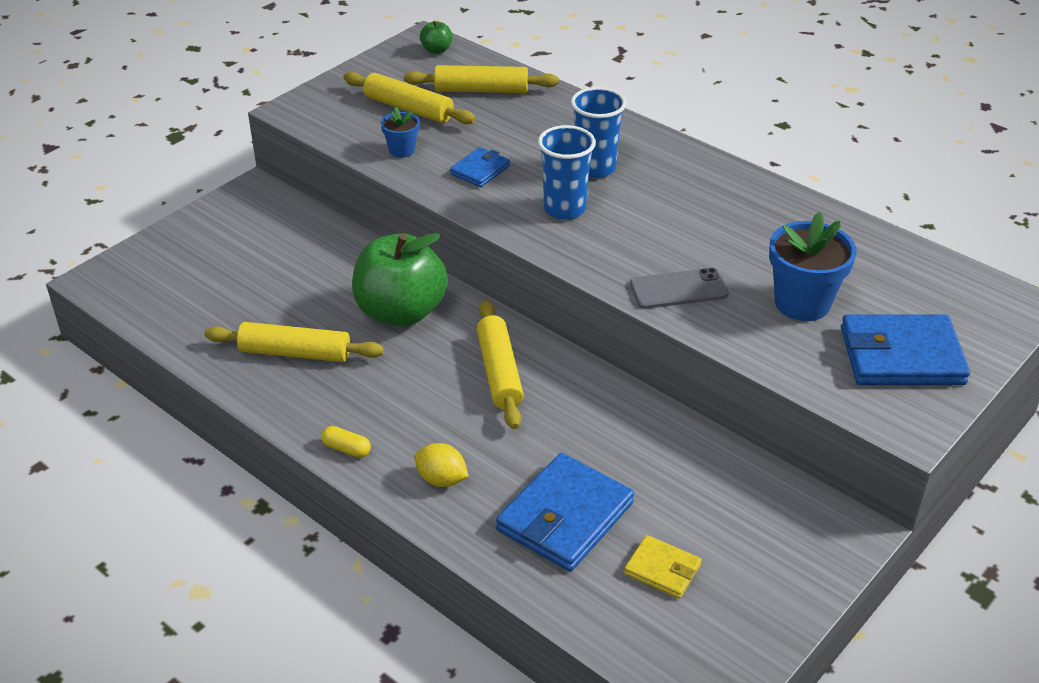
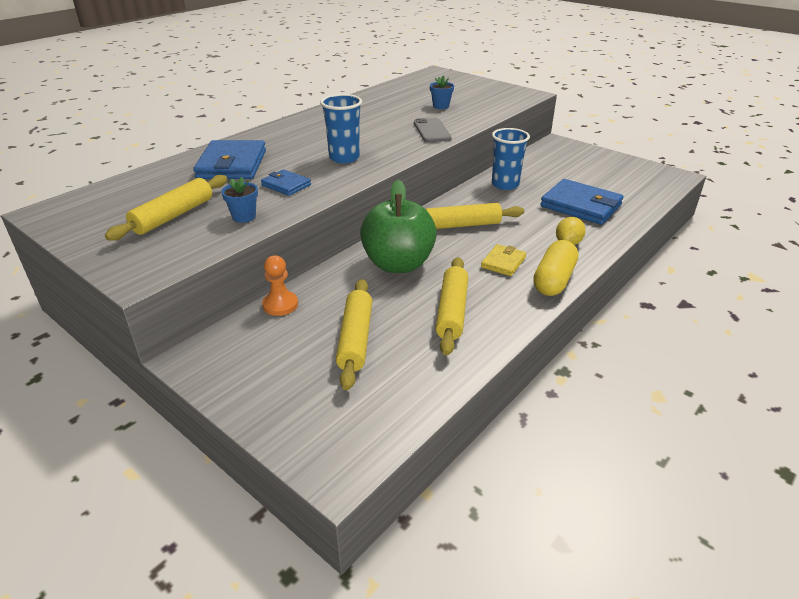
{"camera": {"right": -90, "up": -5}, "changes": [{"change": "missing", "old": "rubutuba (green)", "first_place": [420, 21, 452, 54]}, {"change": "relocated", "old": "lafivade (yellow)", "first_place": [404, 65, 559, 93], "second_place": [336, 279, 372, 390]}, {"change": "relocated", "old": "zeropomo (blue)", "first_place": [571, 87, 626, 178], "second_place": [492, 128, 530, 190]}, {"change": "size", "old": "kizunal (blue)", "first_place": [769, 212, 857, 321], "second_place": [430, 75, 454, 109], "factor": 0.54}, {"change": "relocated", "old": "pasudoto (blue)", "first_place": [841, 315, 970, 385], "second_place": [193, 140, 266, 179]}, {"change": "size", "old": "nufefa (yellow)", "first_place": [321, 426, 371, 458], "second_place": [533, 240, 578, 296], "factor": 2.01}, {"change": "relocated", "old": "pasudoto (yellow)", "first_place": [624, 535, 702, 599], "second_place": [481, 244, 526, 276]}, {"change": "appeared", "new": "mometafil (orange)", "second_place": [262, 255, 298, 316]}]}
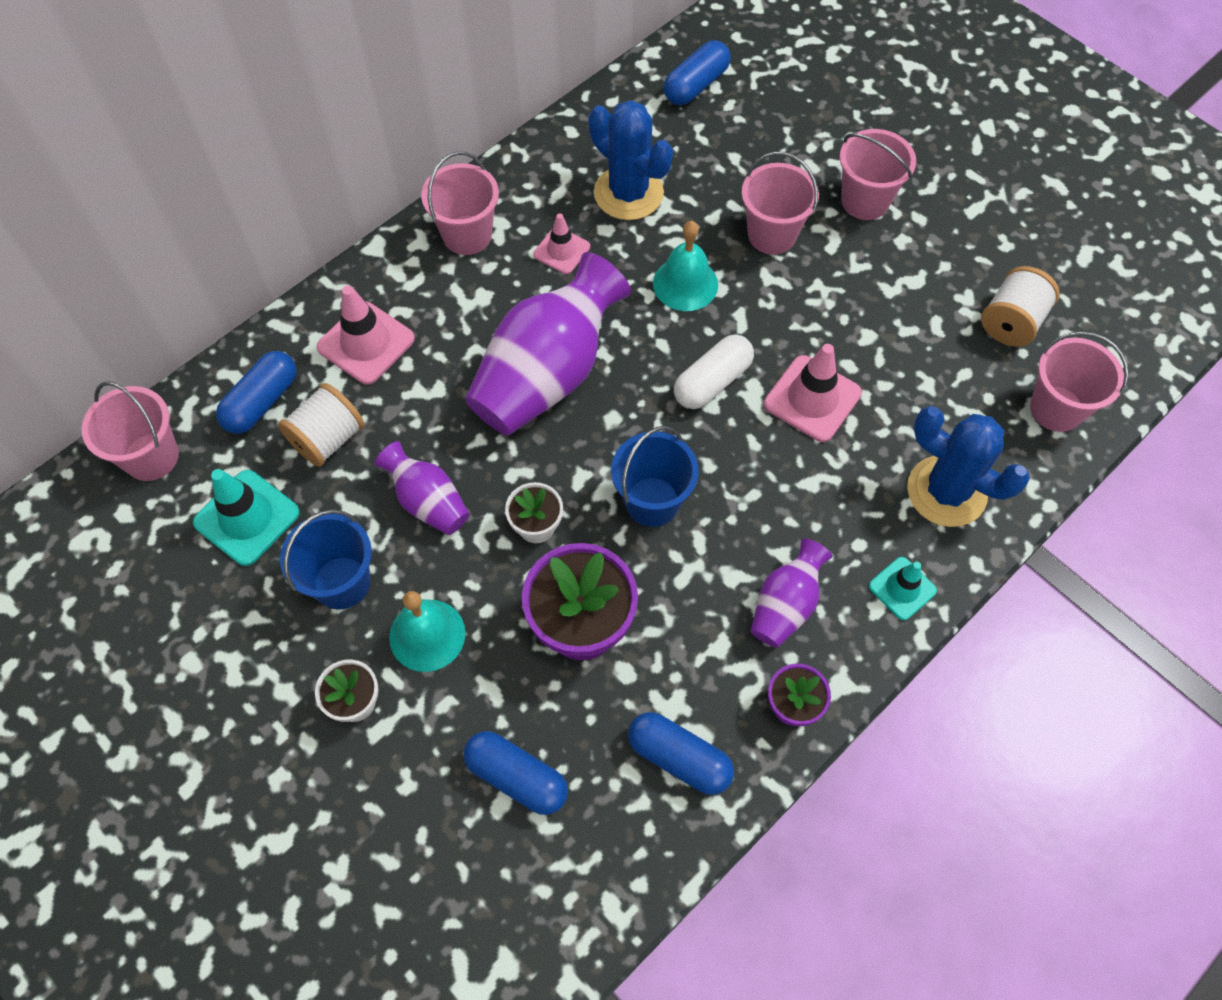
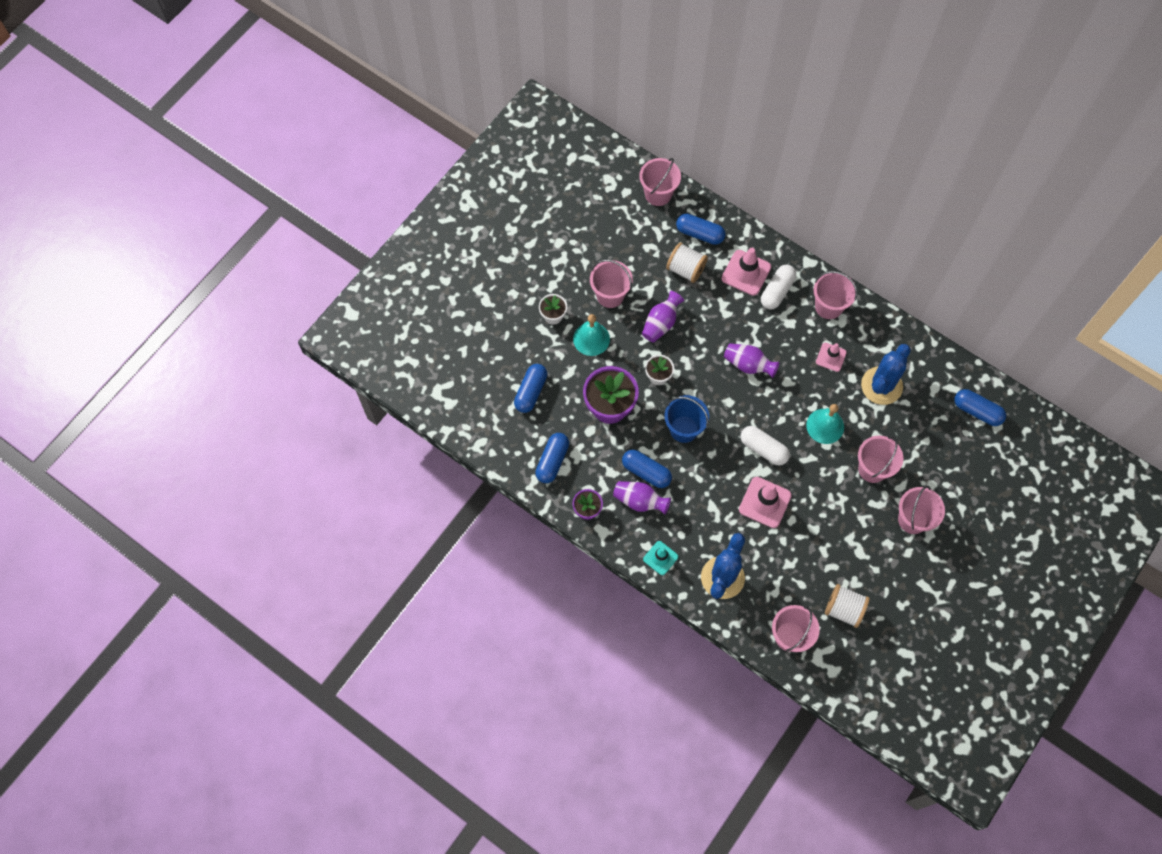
{"camera": {"right": 80, "up": 5}, "changes": [{"change": "size", "old": "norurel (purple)", "first_place": [465, 252, 631, 435], "second_place": [724, 343, 779, 378], "factor": 0.52}, {"change": "missing", "old": "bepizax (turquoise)", "first_place": [193, 469, 300, 566]}, {"change": "colour", "old": "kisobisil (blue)", "new": "kisobisil (pink)", "first_place": [280, 509, 372, 609], "second_place": [590, 260, 633, 308]}, {"change": "appeared", "new": "nufefa (white)", "second_place": [761, 265, 796, 309]}, {"change": "appeared", "new": "nufefa (blue)", "second_place": [622, 450, 672, 488]}]}
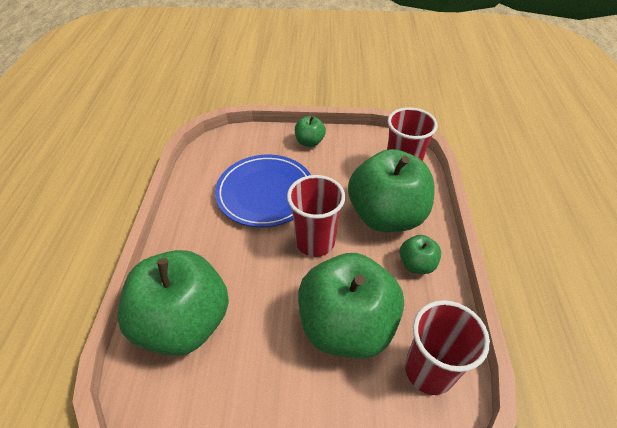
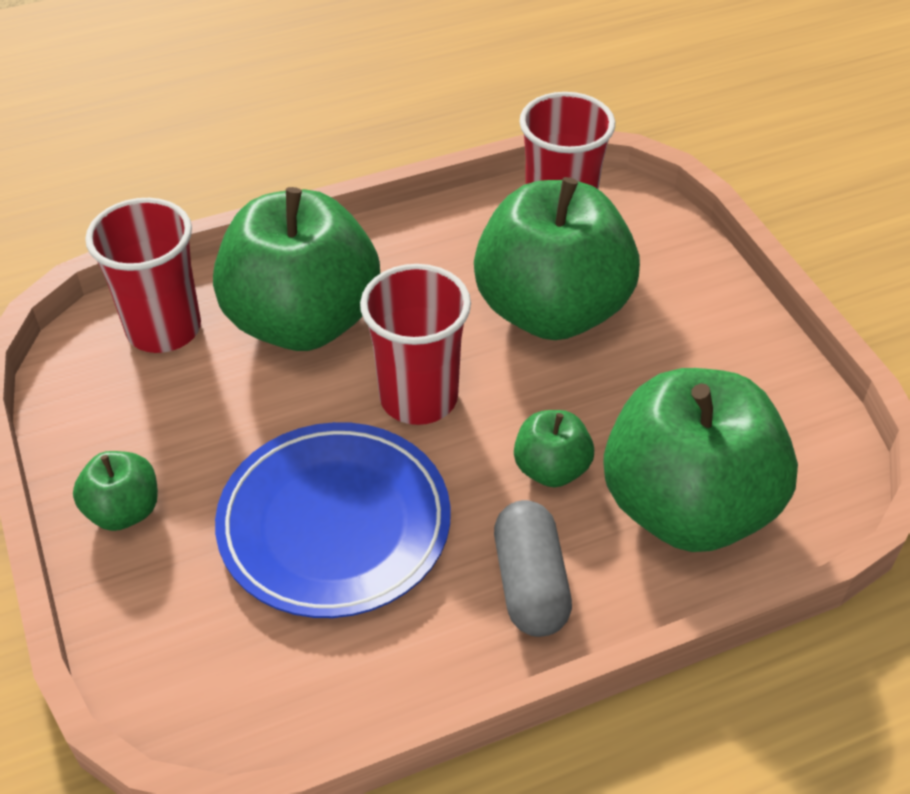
{"camera": {"right": -115, "up": 0}, "changes": [{"change": "relocated", "old": "rubutuba (green)", "first_place": [400, 235, 441, 274], "second_place": [514, 410, 594, 487]}, {"change": "appeared", "new": "nufefa (grey)", "second_place": [494, 500, 572, 637]}]}
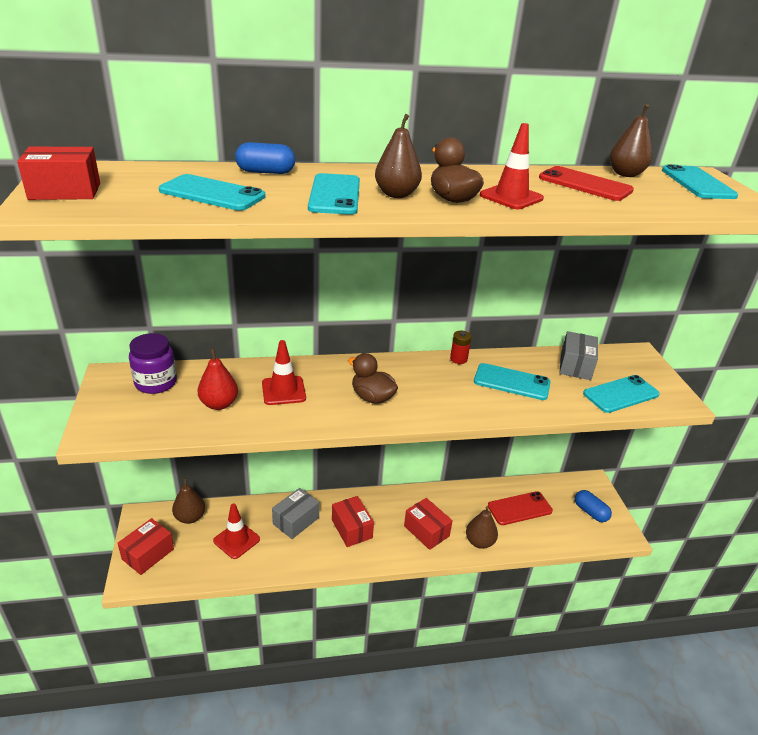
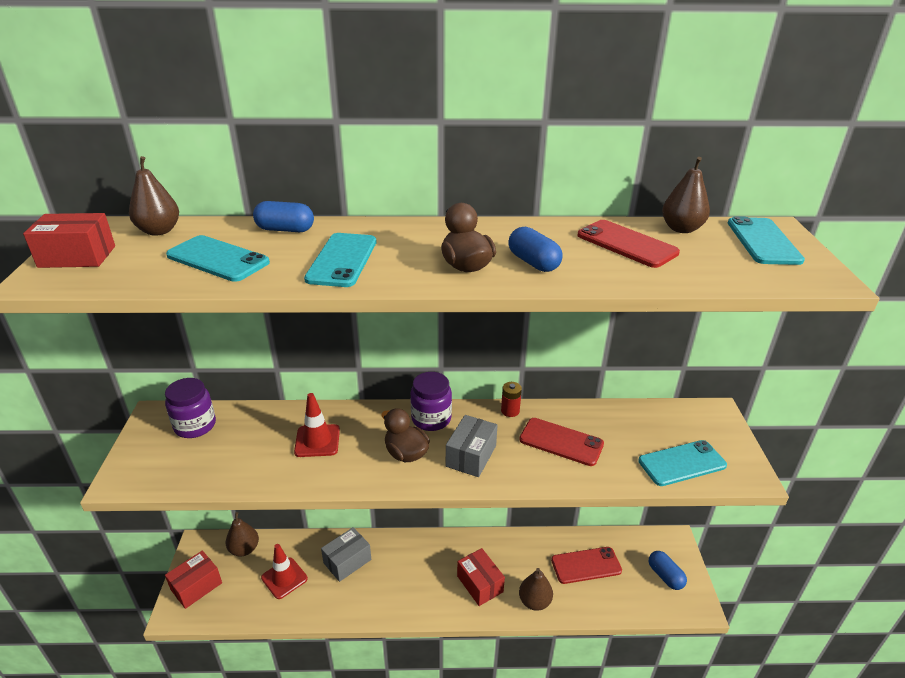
{"camera": {"right": 10, "up": 0}, "changes": [{"change": "relocated", "old": "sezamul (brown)", "first_place": [375, 114, 422, 198], "second_place": [129, 156, 179, 236]}, {"change": "exchanged", "old": "bepizax (red)", "new": "nufefa (blue)", "first_place": [480, 123, 544, 209], "second_place": [508, 226, 563, 272]}, {"change": "relocated", "old": "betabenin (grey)", "first_place": [560, 331, 598, 380], "second_place": [446, 415, 498, 477]}, {"change": "missing", "old": "sezamul (red)", "first_place": [197, 348, 238, 410]}, {"change": "colour", "old": "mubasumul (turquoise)", "new": "mubasumul (red)", "first_place": [474, 363, 551, 400], "second_place": [519, 418, 604, 466]}, {"change": "missing", "old": "betabenin (red)", "first_place": [332, 496, 374, 547]}, {"change": "appeared", "new": "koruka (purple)", "second_place": [411, 372, 452, 431]}]}
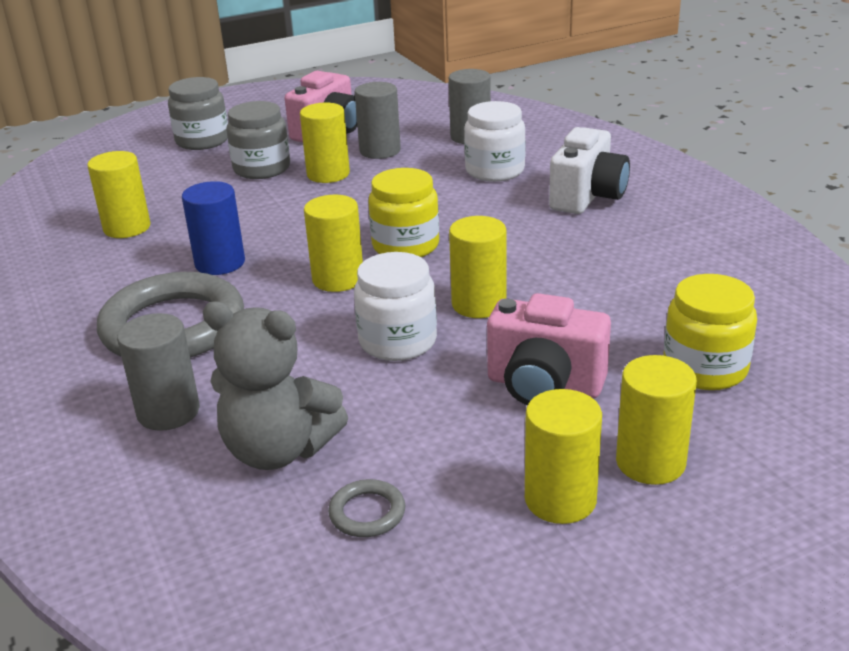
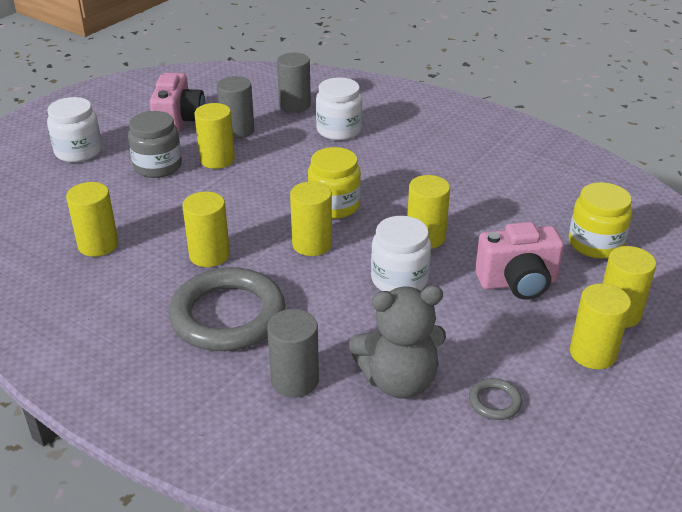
{"camera": {"right": -30, "up": 5}, "changes": [{"change": "colour", "old": "koruka (grey)", "new": "koruka (white)", "first_place": [168, 77, 228, 150], "second_place": [47, 97, 102, 162]}, {"change": "missing", "old": "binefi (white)", "first_place": [549, 127, 630, 214]}, {"change": "colour", "old": "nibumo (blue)", "new": "nibumo (yellow)", "first_place": [182, 181, 245, 275], "second_place": [182, 191, 230, 267]}]}
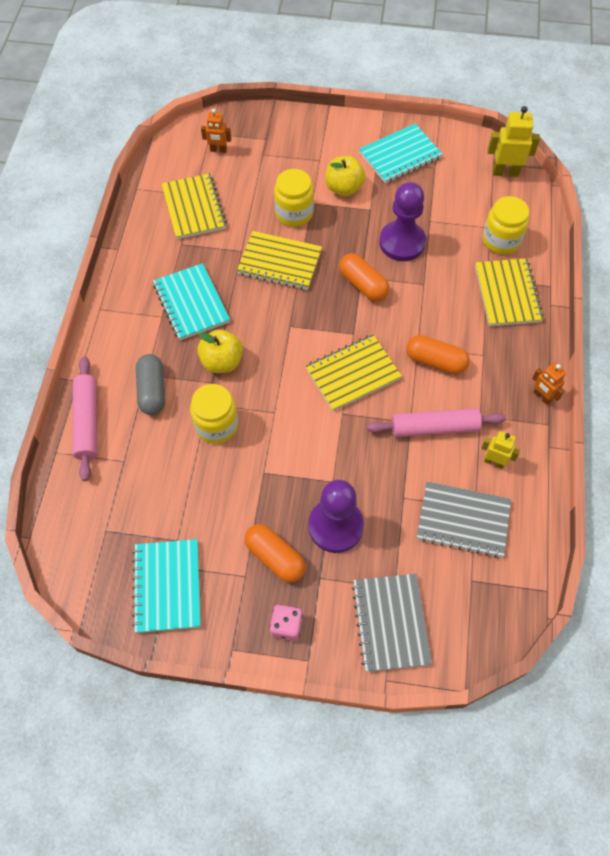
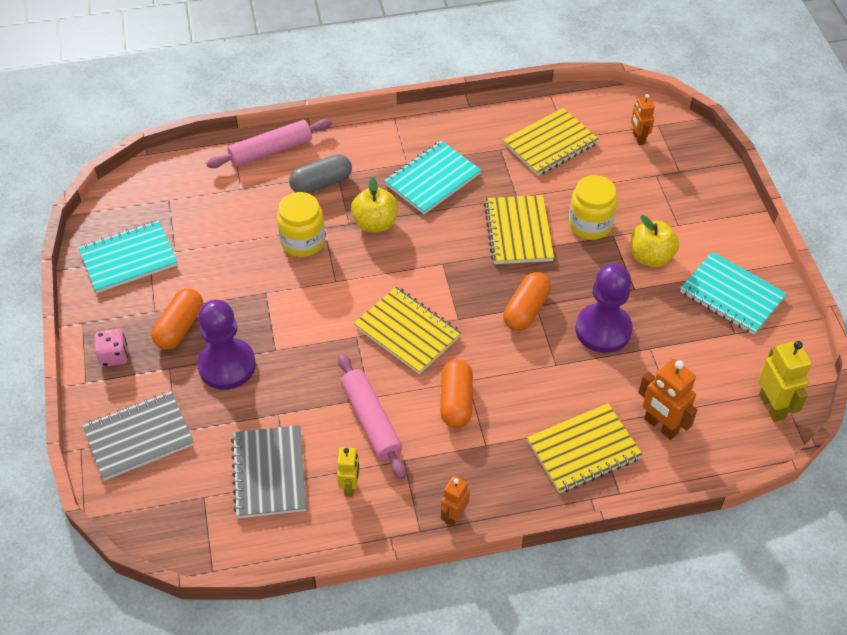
{"camera": {"right": 70, "up": -10}, "changes": [{"change": "exchanged", "old": "koruka (yellow)", "new": "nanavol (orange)", "first_place": [483, 196, 529, 254], "second_place": [638, 359, 697, 440]}]}
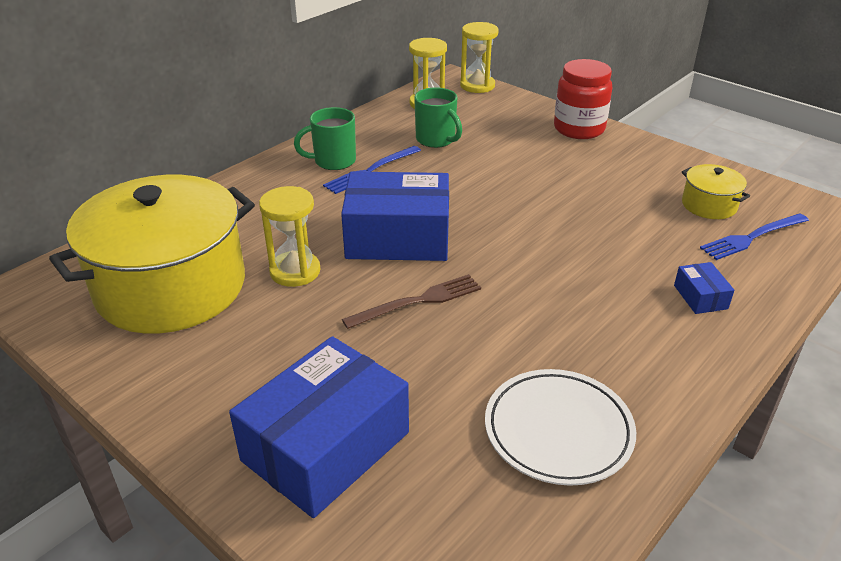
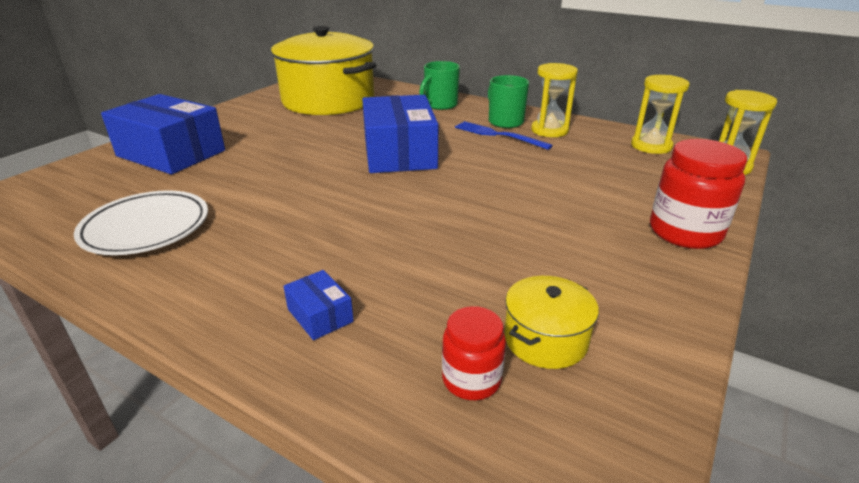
{"camera": {"right": 80, "up": -5}, "changes": [{"change": "relocated", "old": "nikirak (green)", "first_place": [414, 87, 462, 148], "second_place": [419, 61, 460, 110]}, {"change": "relocated", "old": "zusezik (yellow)", "first_place": [259, 186, 320, 287], "second_place": [531, 63, 578, 137]}, {"change": "exchanged", "old": "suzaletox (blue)", "new": "koruka (red)", "first_place": [700, 213, 809, 260], "second_place": [442, 306, 506, 400]}, {"change": "spun", "old": "betabenin (blue)", "first_place": [674, 262, 734, 314], "second_place": [283, 270, 354, 340], "degrees": 75}, {"change": "missing", "old": "suzaletox (brown)", "first_place": [342, 274, 481, 329]}]}
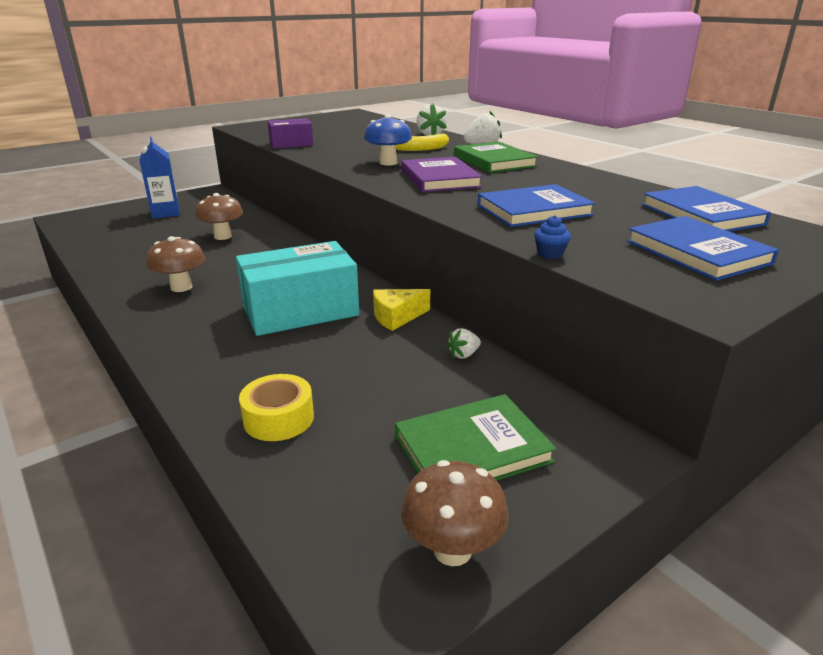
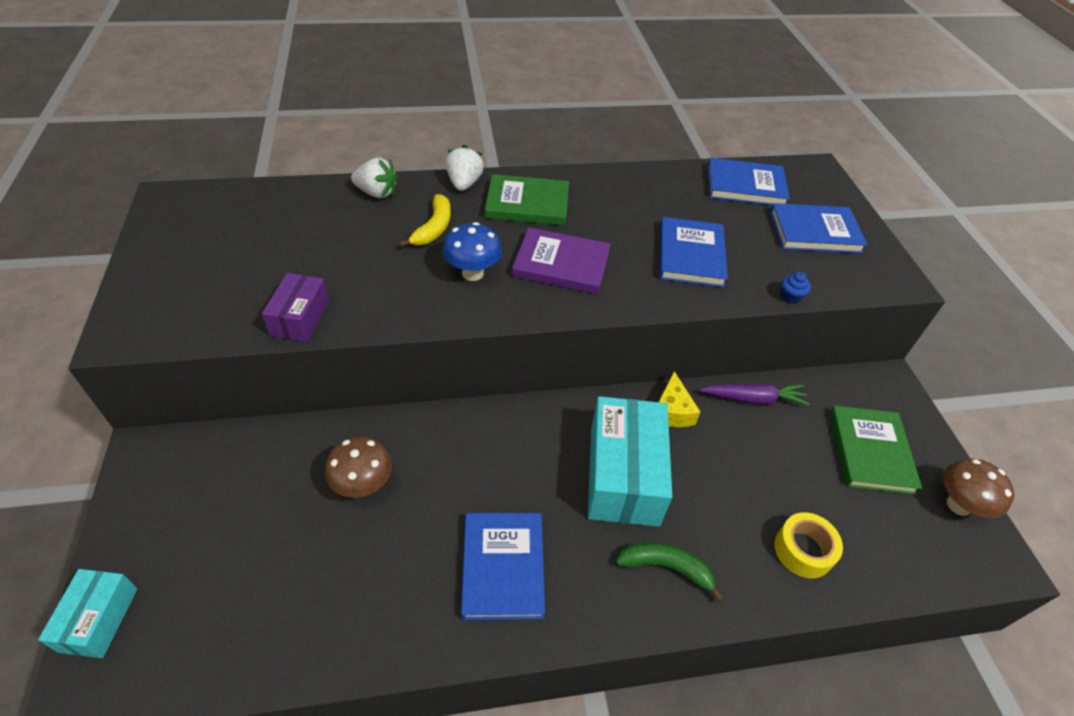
{"camera": {"right": -65, "up": 20}, "changes": [{"change": "missing", "old": "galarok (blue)", "first_place": [140, 137, 180, 218]}, {"change": "exchanged", "old": "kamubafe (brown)", "new": "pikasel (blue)", "first_place": [146, 236, 205, 292], "second_place": [461, 513, 545, 620]}, {"change": "exchanged", "old": "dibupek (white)", "new": "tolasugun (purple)", "first_place": [447, 328, 481, 359], "second_place": [699, 384, 810, 405]}, {"change": "appeared", "new": "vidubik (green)", "second_place": [616, 542, 723, 602]}, {"change": "appeared", "new": "betabenin (turquoise)", "second_place": [38, 569, 138, 658]}]}
